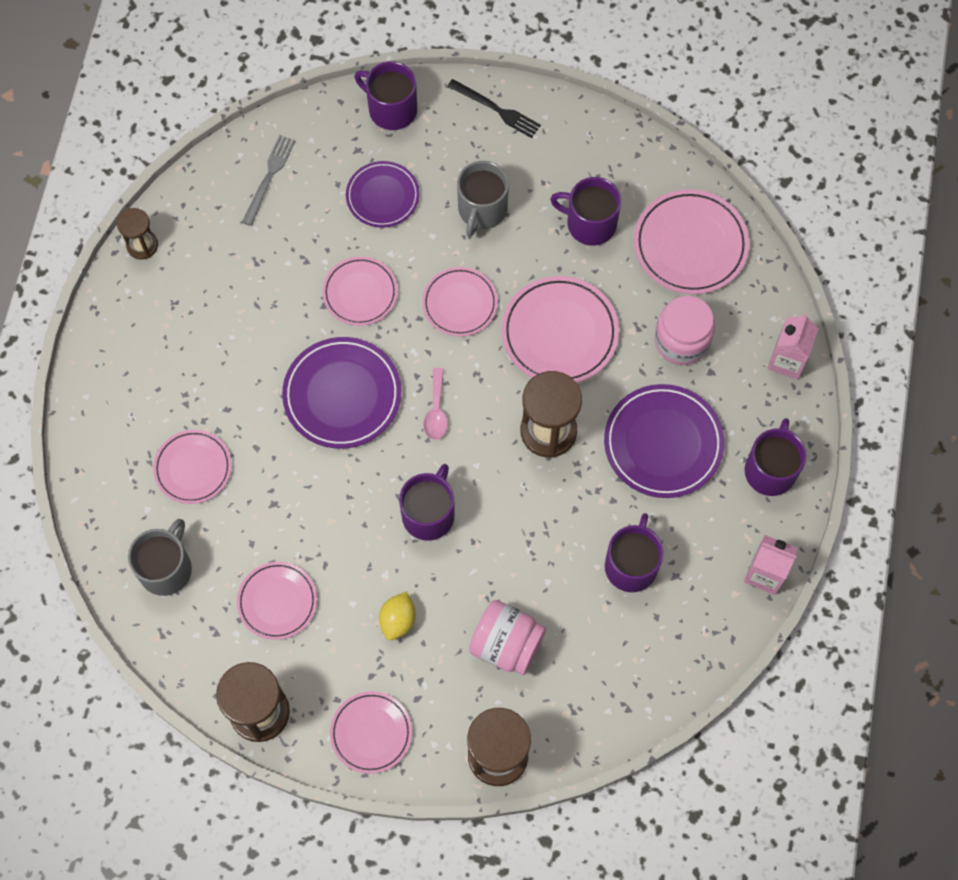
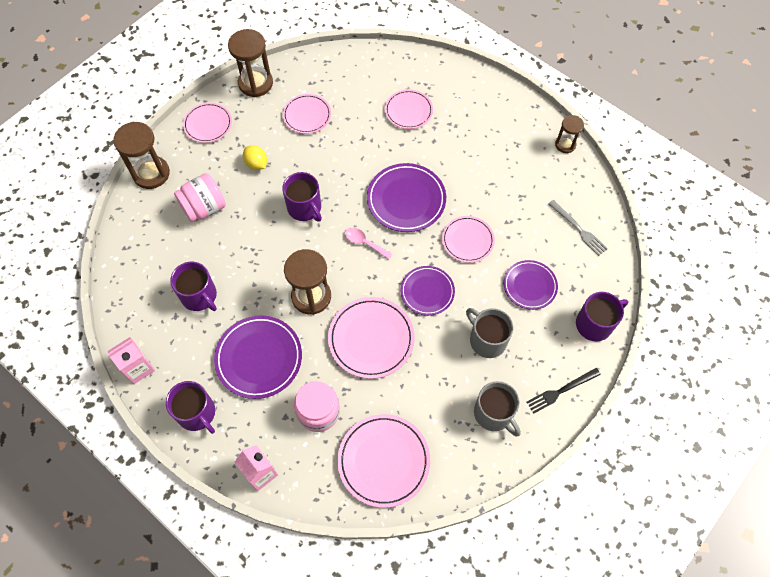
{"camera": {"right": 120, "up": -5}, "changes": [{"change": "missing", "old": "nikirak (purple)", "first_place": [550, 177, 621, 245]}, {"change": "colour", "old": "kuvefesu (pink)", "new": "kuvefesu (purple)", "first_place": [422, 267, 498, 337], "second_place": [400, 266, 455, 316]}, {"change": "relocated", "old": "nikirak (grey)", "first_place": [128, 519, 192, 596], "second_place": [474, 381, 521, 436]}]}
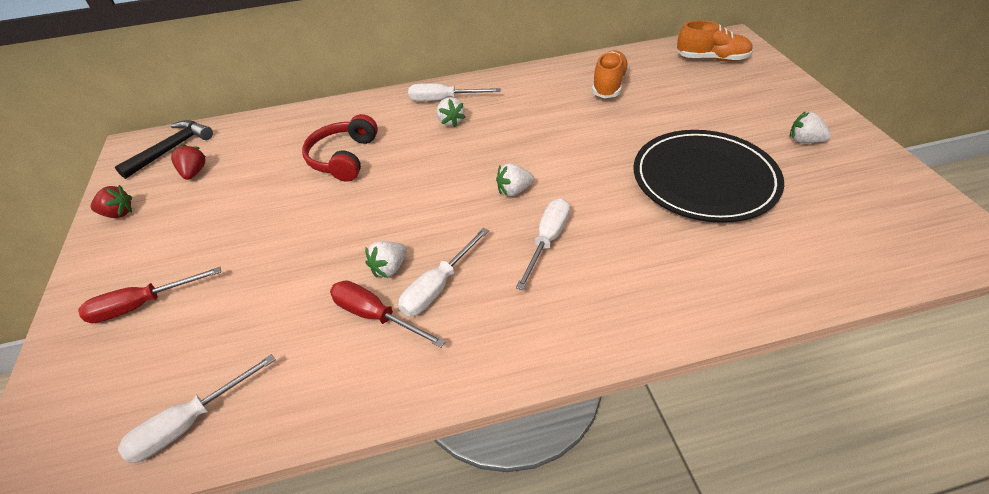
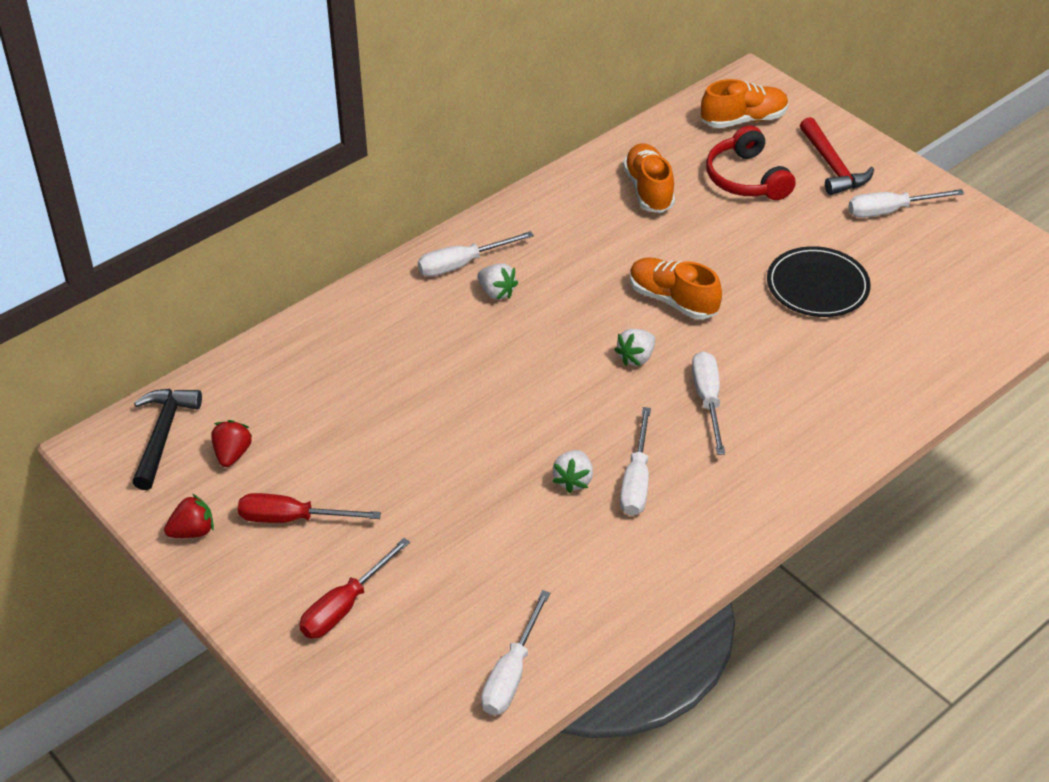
{"camera": {"right": -30, "up": 0}, "changes": [{"change": "exchanged", "old": "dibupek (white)", "new": "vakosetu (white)", "first_place": [790, 111, 831, 143], "second_place": [848, 189, 964, 218]}, {"change": "relocated", "old": "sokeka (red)", "first_place": [302, 114, 378, 182], "second_place": [706, 125, 795, 200]}, {"change": "size", "old": "kuvefesu (black)", "first_place": [634, 130, 784, 223], "second_place": [767, 246, 871, 317], "factor": 0.65}, {"change": "spun", "old": "dibupek (red)", "first_place": [171, 144, 206, 180], "second_place": [211, 420, 253, 467], "degrees": 45}, {"change": "relocated", "old": "vakosetu (red)", "first_place": [330, 280, 446, 348], "second_place": [238, 493, 381, 523]}, {"change": "appeared", "new": "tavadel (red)", "second_place": [800, 117, 874, 195]}, {"change": "appeared", "new": "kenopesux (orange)", "second_place": [630, 257, 722, 319]}]}
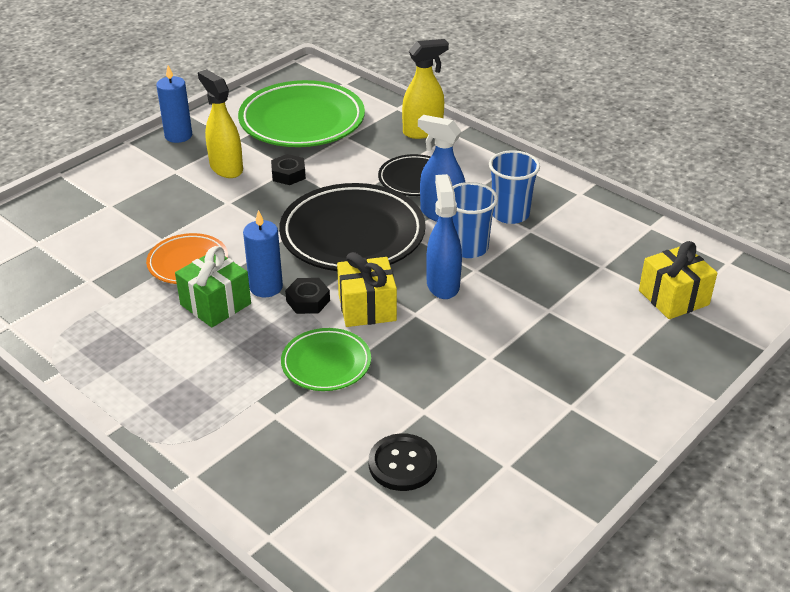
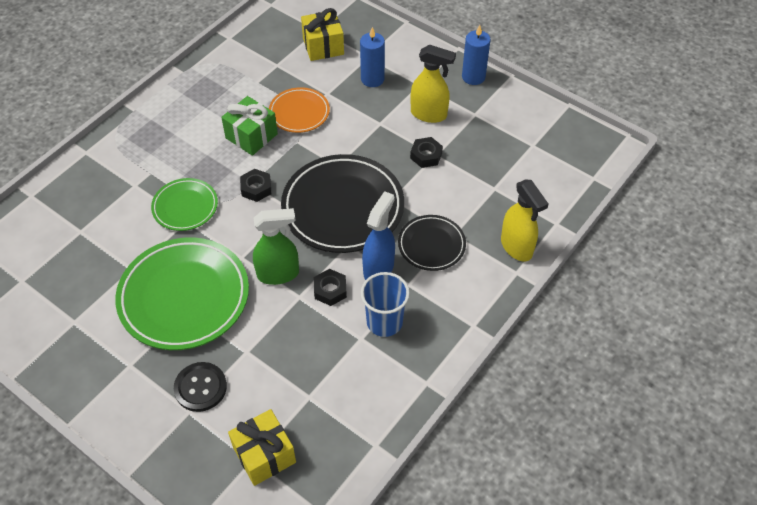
{"camera": {"right": 85, "up": 15}, "changes": [{"change": "spun", "old": "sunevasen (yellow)", "first_place": [198, 69, 243, 178], "second_place": [411, 45, 456, 123], "degrees": 60}, {"change": "relocated", "old": "kuvefesu (green)", "first_place": [238, 80, 365, 147], "second_place": [115, 237, 249, 350]}, {"change": "colour", "old": "sunevasen (blue)", "new": "sunevasen (green)", "first_place": [426, 174, 462, 299], "second_place": [253, 208, 299, 285]}, {"change": "exchanged", "old": "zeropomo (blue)", "new": "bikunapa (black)", "first_place": [452, 182, 498, 258], "second_place": [314, 269, 347, 306]}, {"change": "relocated", "old": "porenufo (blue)", "first_place": [243, 210, 283, 297], "second_place": [360, 27, 385, 87]}, {"change": "relocated", "old": "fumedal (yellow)", "first_place": [337, 252, 397, 327], "second_place": [301, 8, 344, 61]}, {"change": "relocated", "old": "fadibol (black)", "first_place": [369, 433, 437, 491], "second_place": [174, 362, 227, 412]}]}
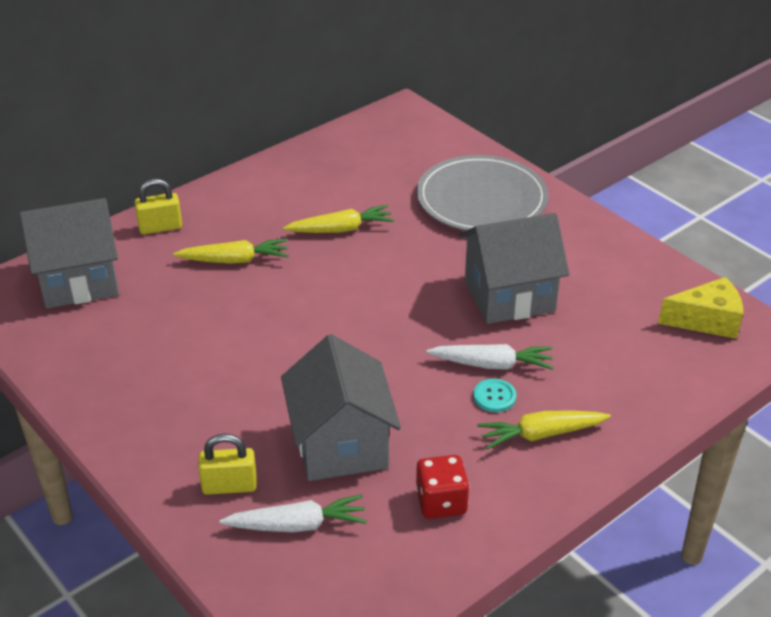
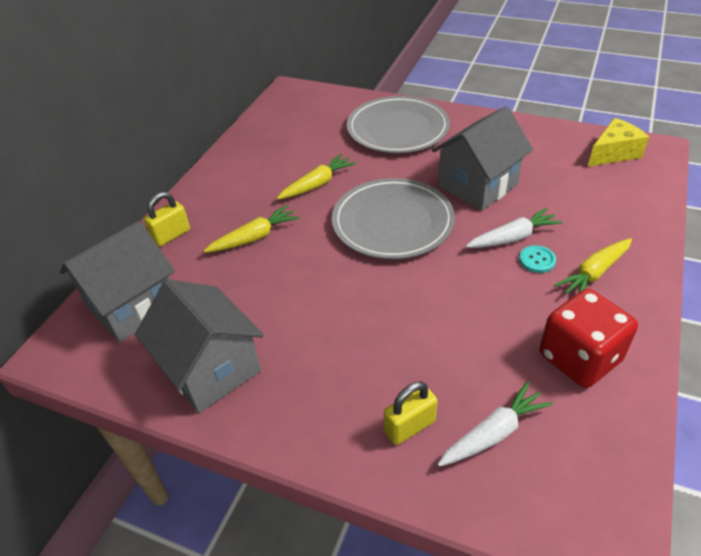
{"camera": {"right": -25, "up": 5}, "changes": [{"change": "relocated", "old": "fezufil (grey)", "first_place": [281, 334, 401, 481], "second_place": [135, 279, 264, 413]}, {"change": "size", "old": "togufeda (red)", "first_place": [416, 455, 469, 519], "second_place": [539, 289, 638, 388], "factor": 1.57}, {"change": "appeared", "new": "kuvefesu (grey)", "second_place": [332, 178, 455, 259]}]}
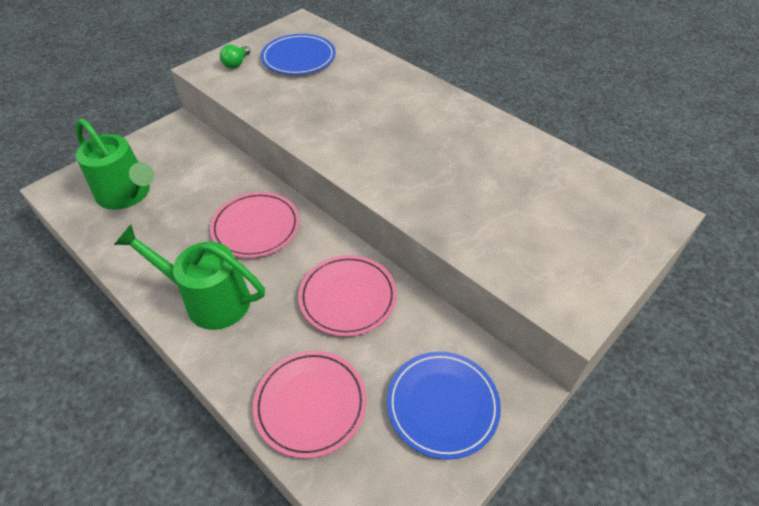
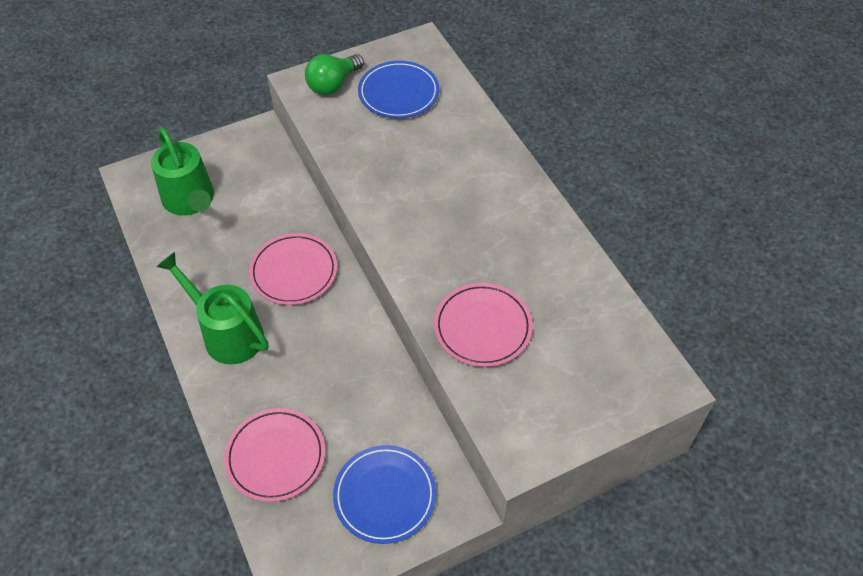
{"camera": {"right": 20, "up": 5}, "changes": [{"change": "size", "old": "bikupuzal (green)", "first_place": [220, 45, 250, 69], "second_place": [305, 54, 364, 95], "factor": 1.63}, {"change": "relocated", "old": "kuvefesu (pink)", "first_place": [298, 255, 397, 336], "second_place": [434, 283, 533, 367]}]}
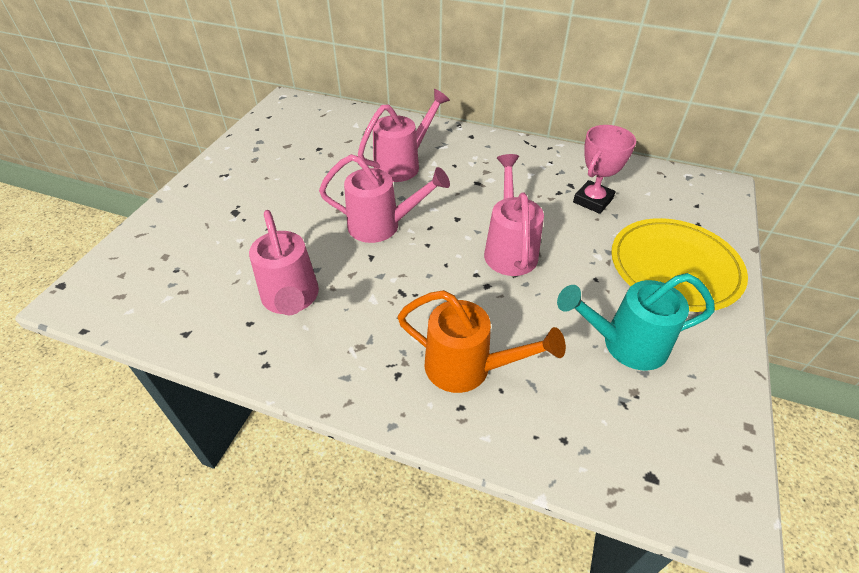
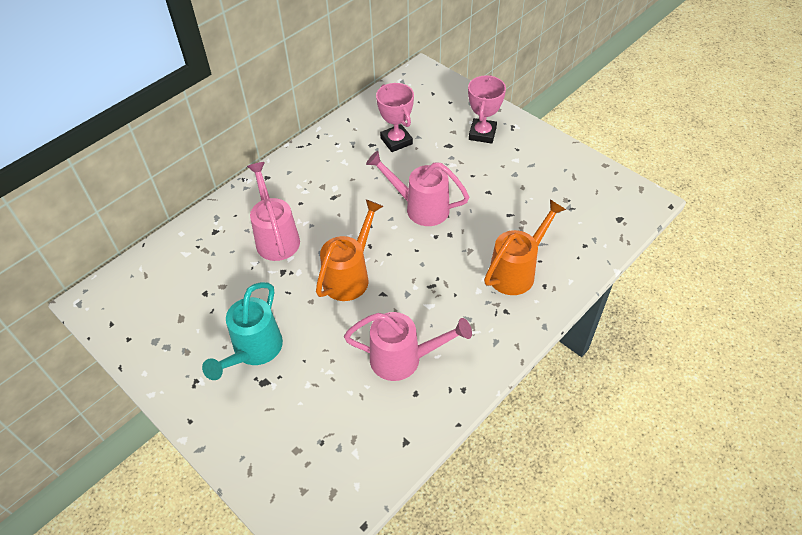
{"camera": {"right": -65, "up": 5}, "changes": [{"change": "colour", "old": "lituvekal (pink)", "new": "lituvekal (orange)", "first_place": [319, 154, 450, 243], "second_place": [316, 199, 383, 301]}, {"change": "exchanged", "old": "kuvefesu (yellow)", "new": "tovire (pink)", "first_place": [611, 218, 748, 312], "second_place": [468, 75, 506, 144]}, {"change": "relocated", "old": "lituvekal (turquoise)", "first_place": [557, 273, 715, 371], "second_place": [202, 282, 283, 380]}]}
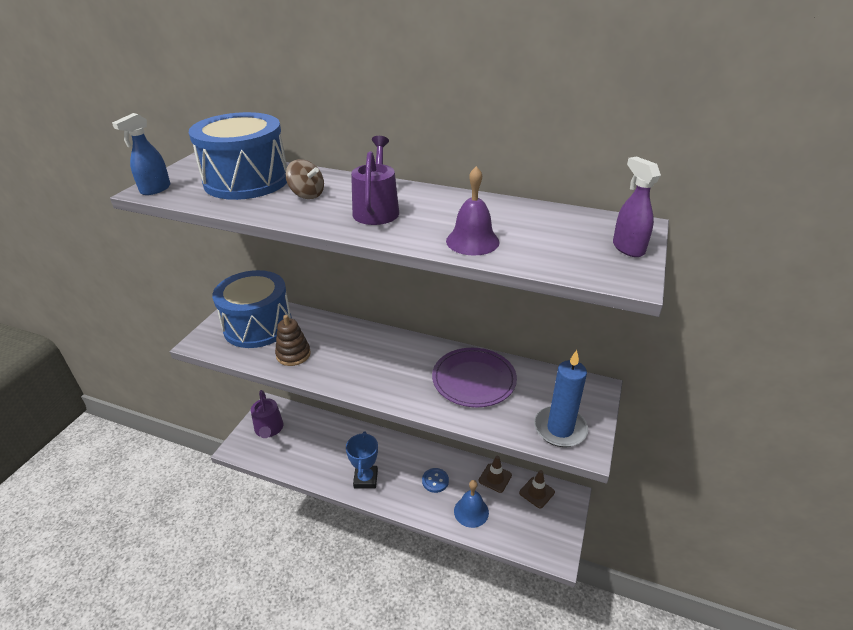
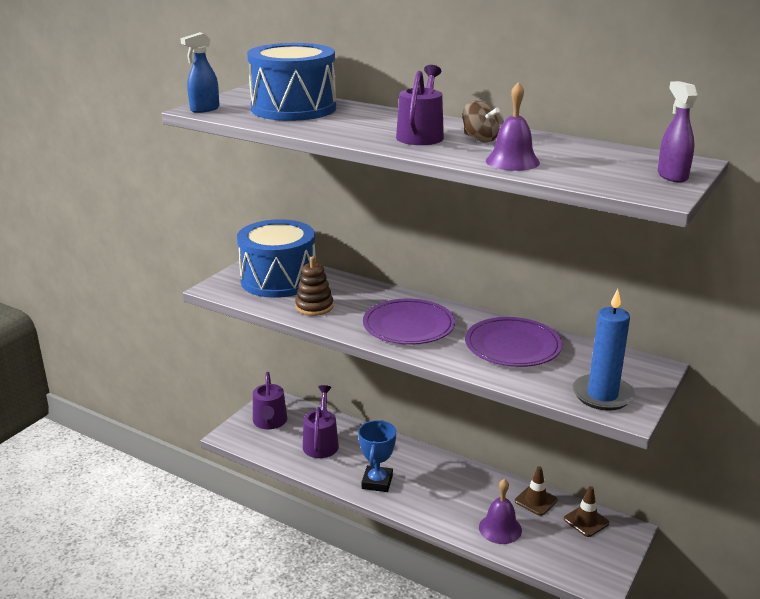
{"camera": {"right": 10, "up": -10}, "changes": [{"change": "relocated", "old": "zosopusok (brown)", "first_place": [286, 159, 324, 199], "second_place": [463, 101, 500, 142]}, {"change": "missing", "old": "fadibol (blue)", "first_place": [422, 468, 449, 493]}, {"change": "colour", "old": "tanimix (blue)", "new": "tanimix (purple)", "first_place": [454, 480, 489, 528], "second_place": [479, 479, 522, 544]}, {"change": "appeared", "new": "kuvefesu (purple)", "second_place": [363, 299, 455, 345]}, {"change": "appeared", "new": "lituvekal (purple)", "second_place": [303, 385, 339, 458]}]}
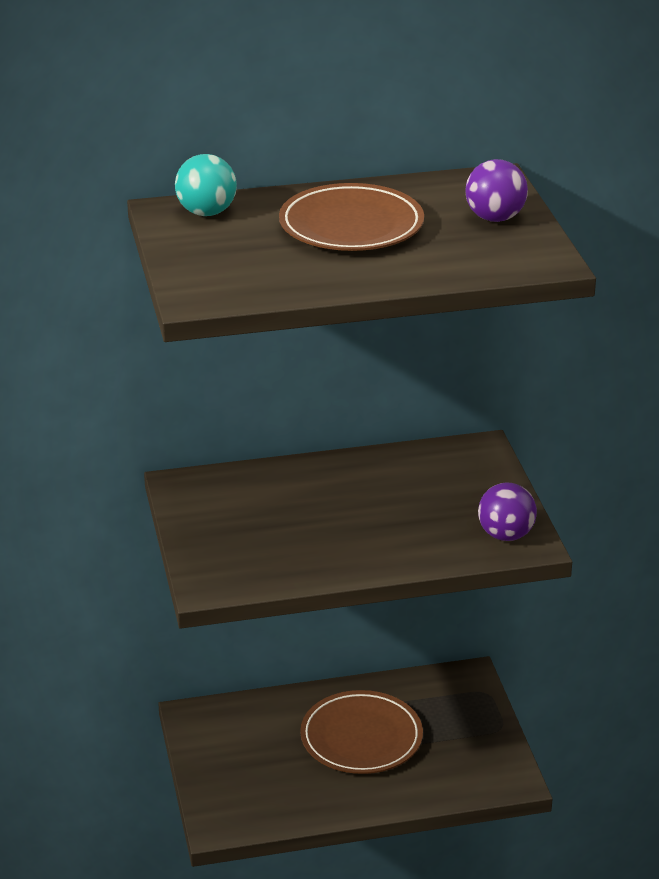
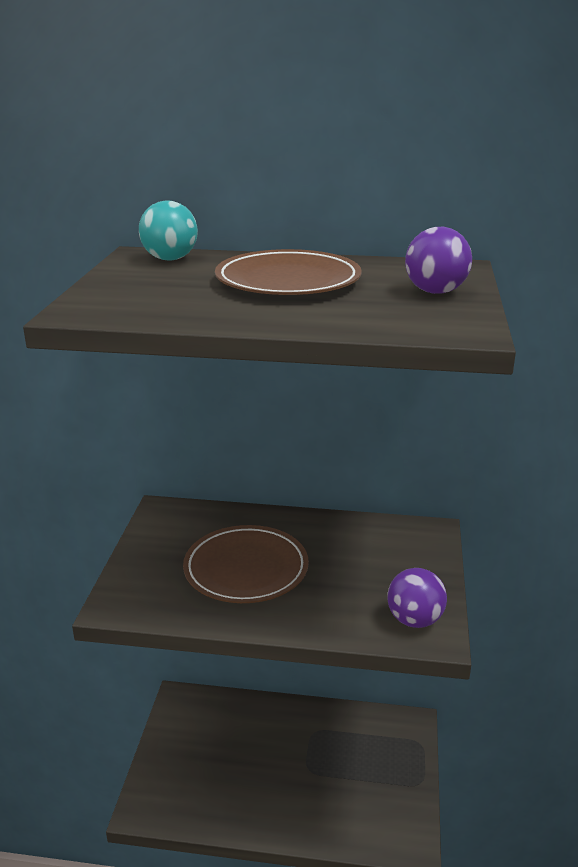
{"camera": {"right": 20, "up": -5}, "changes": [{"change": "relocated", "old": "kuvefesu (brown)", "first_place": [300, 690, 423, 774], "second_place": [183, 525, 309, 603]}]}
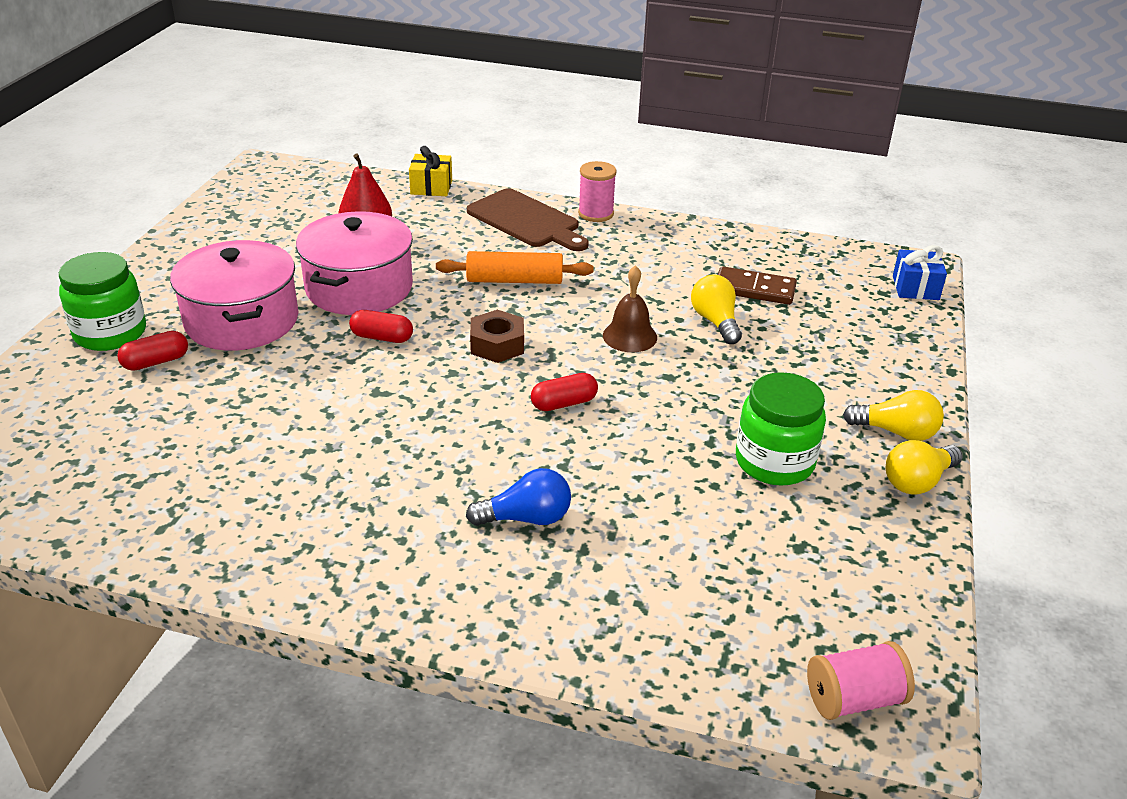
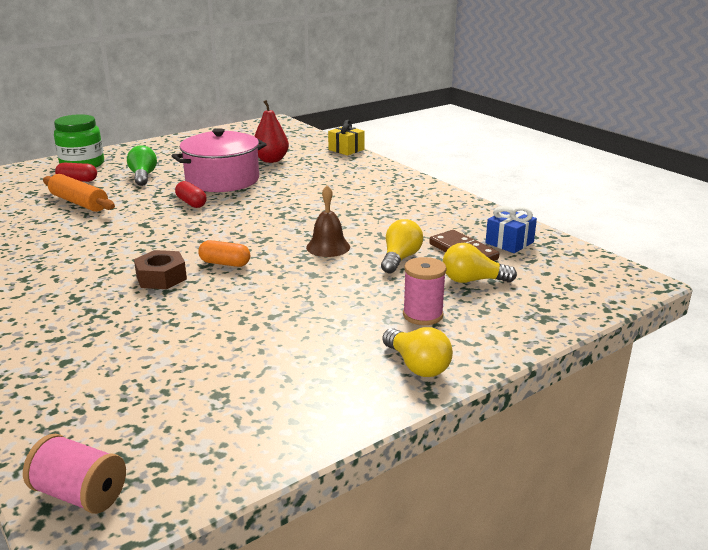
{"camera": {"right": 40, "up": -10}, "changes": [{"change": "relocated", "old": "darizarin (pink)", "first_place": [578, 161, 617, 222], "second_place": [403, 257, 447, 325]}, {"change": "missing", "old": "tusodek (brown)", "first_place": [467, 188, 589, 251]}, {"change": "exchanged", "old": "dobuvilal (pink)", "new": "bikupuzal (green)", "first_place": [170, 240, 299, 351], "second_place": [127, 145, 157, 186]}, {"change": "relocated", "old": "fumedal (blue)", "first_place": [893, 245, 947, 300], "second_place": [485, 206, 537, 253]}, {"change": "relocated", "old": "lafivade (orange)", "first_place": [436, 251, 594, 284], "second_place": [43, 174, 115, 212]}, {"change": "relocated", "old": "bikunapa (brown)", "first_place": [470, 310, 524, 363], "second_place": [134, 250, 187, 289]}, {"change": "missing", "old": "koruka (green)", "first_place": [736, 372, 826, 486]}, {"change": "colour", "old": "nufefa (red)", "new": "nufefa (orange)", "first_place": [531, 373, 598, 411], "second_place": [198, 240, 250, 267]}, {"change": "relocated", "old": "bikupuzal (yellow)", "first_place": [886, 440, 963, 495], "second_place": [443, 243, 517, 283]}, {"change": "missing", "old": "bikupuzal (blue)", "first_place": [466, 468, 571, 526]}]}
